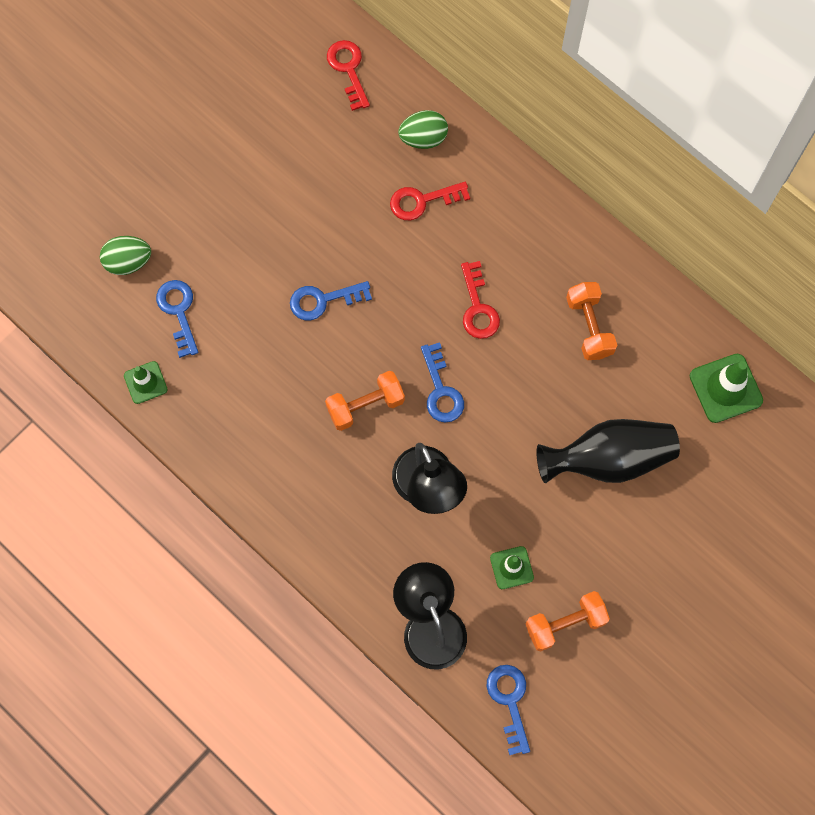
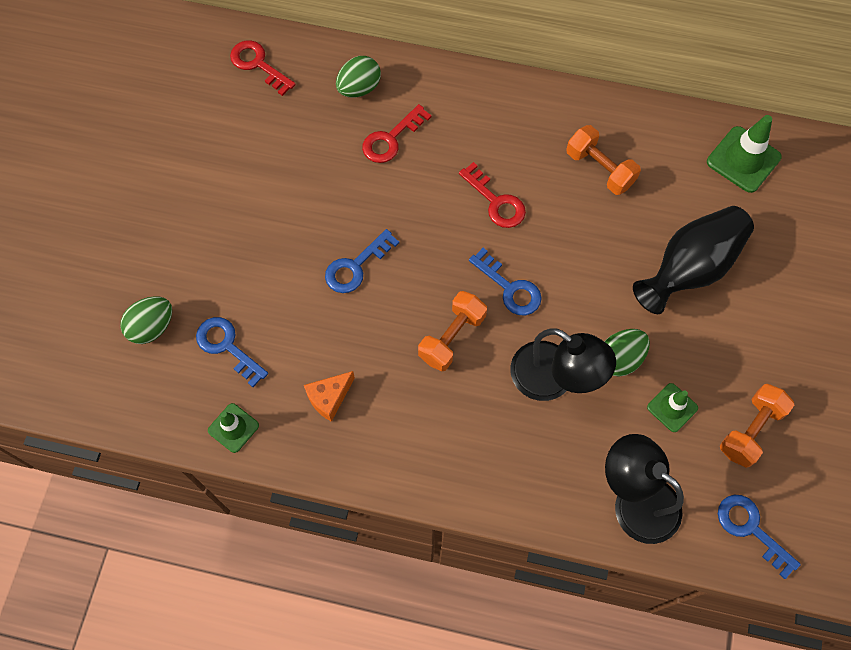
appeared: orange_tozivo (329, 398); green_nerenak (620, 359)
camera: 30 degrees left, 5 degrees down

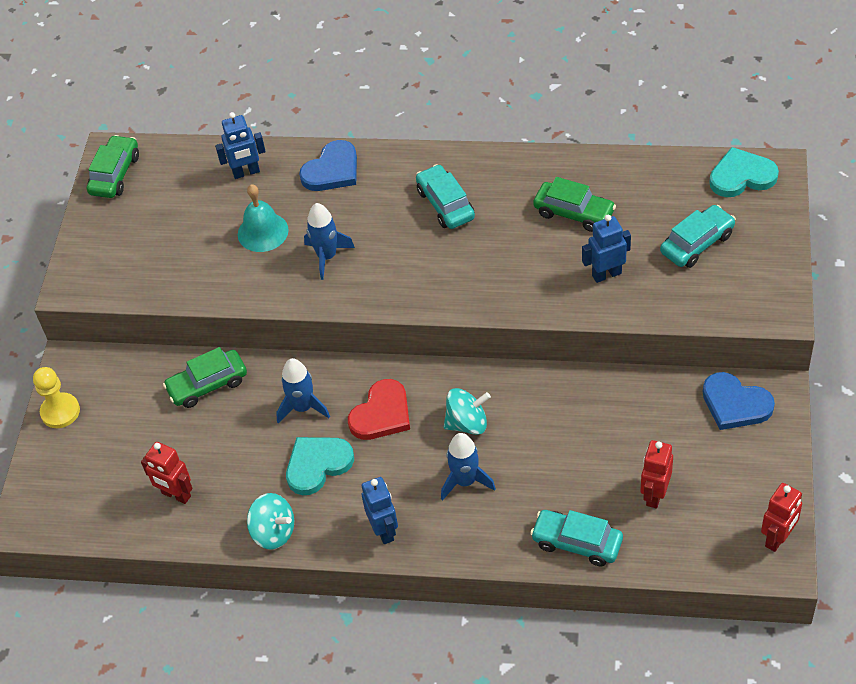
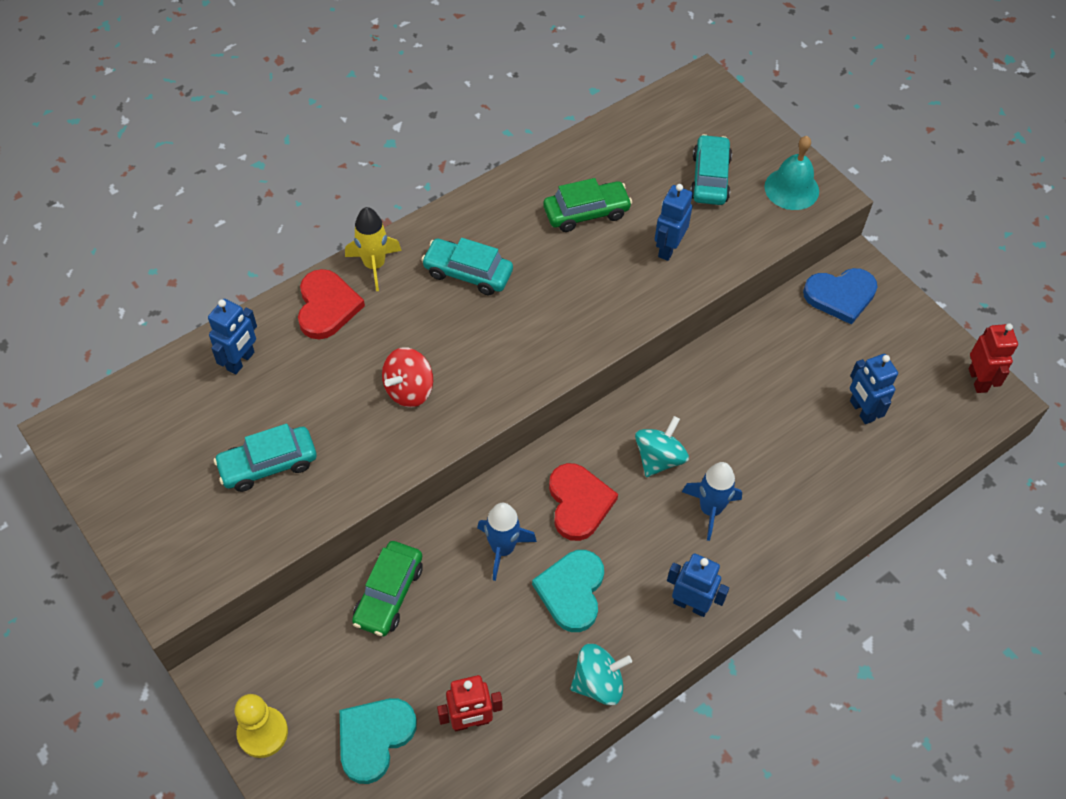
missing: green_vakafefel (115, 174)
appeared: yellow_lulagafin (374, 265)
relocated: turquoise_vakafefel (577, 543) to (268, 464); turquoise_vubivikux (741, 176) to (374, 738); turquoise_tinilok (263, 232) to (791, 189)
exchanged: blue_lulagafin (327, 256) to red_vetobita (409, 390)
colour: blue_vubivikux (332, 170) to red_vubivikux (327, 306); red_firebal (654, 495) to blue_firebal (861, 411)
camera: 50 degrees left, 5 degrees up

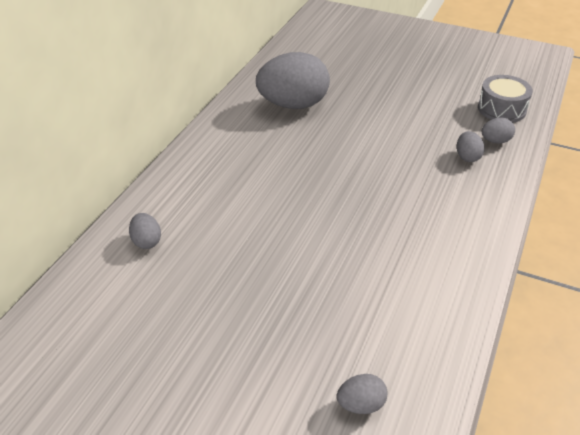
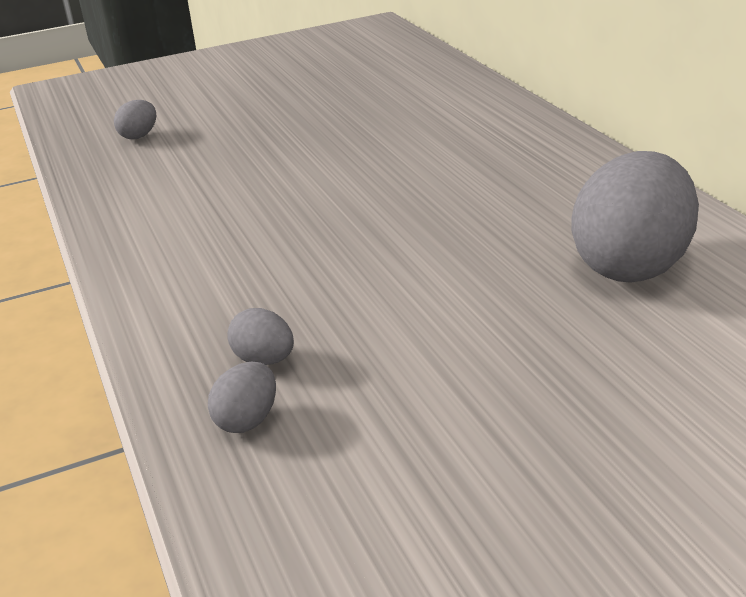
missing: grey_nerenak (146, 241); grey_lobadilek (501, 109)
camera: 135 degrees right, 10 degrees down

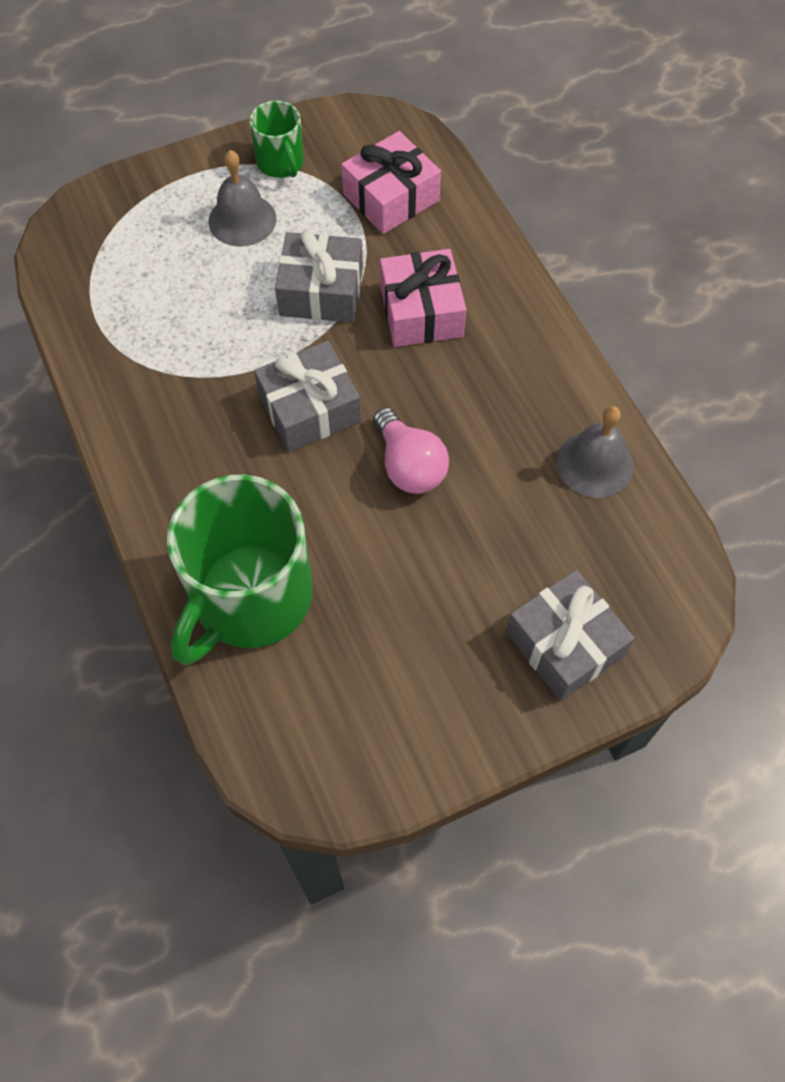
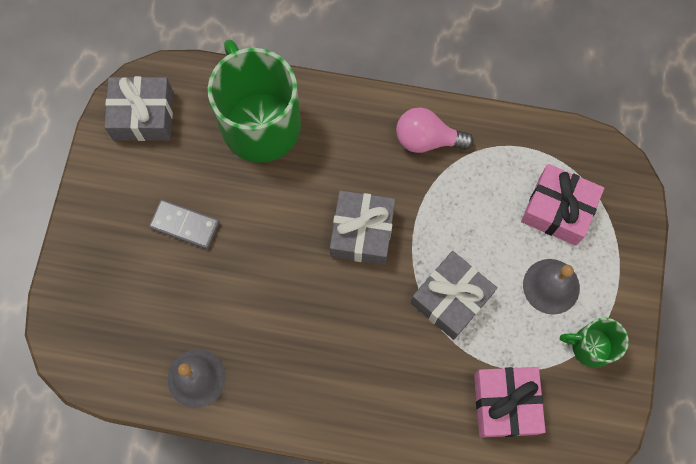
appeared: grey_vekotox (185, 225)
relocated: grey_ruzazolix (564, 644) to (143, 116); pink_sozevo (409, 466) to (427, 139); pink_ruzazolix (421, 311) to (558, 210)
camera: 125 degrees right, 10 degrees up

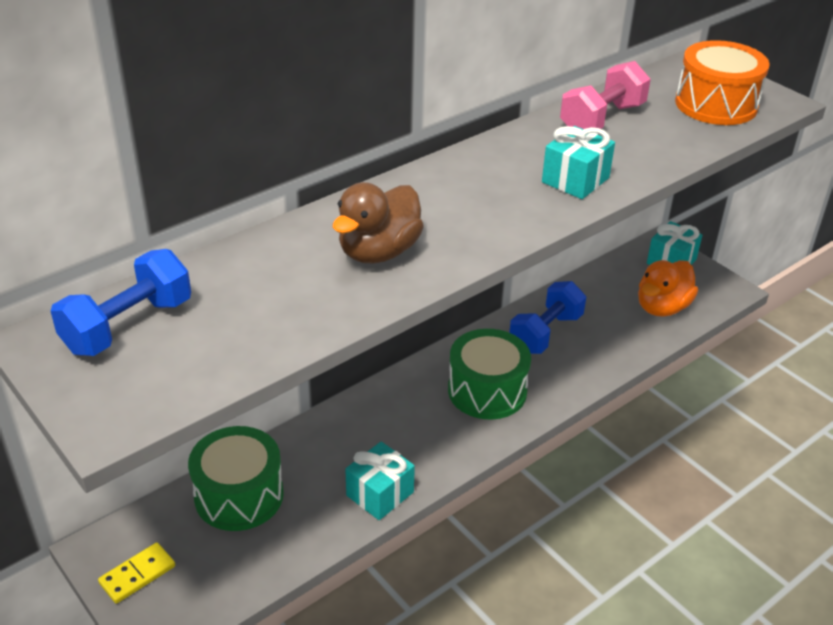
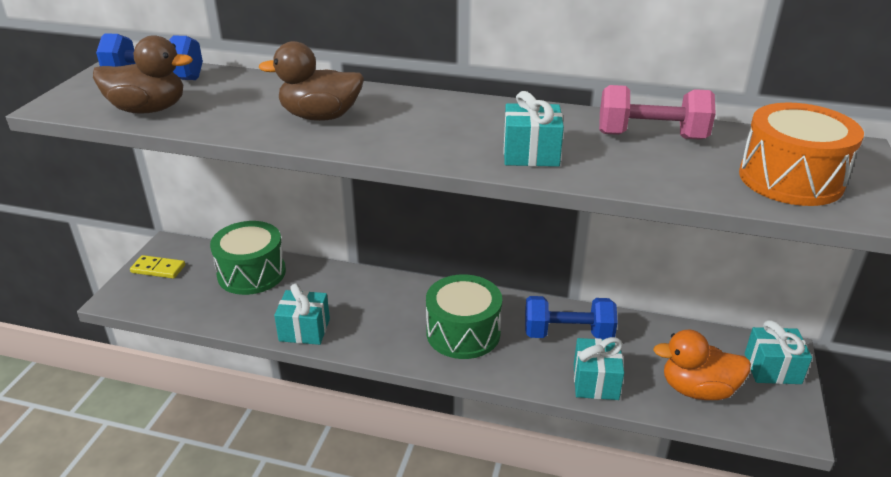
appeared: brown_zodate (148, 109); turquoise_ruzazolix (595, 382)
camera: 55 degrees right, 5 degrees down

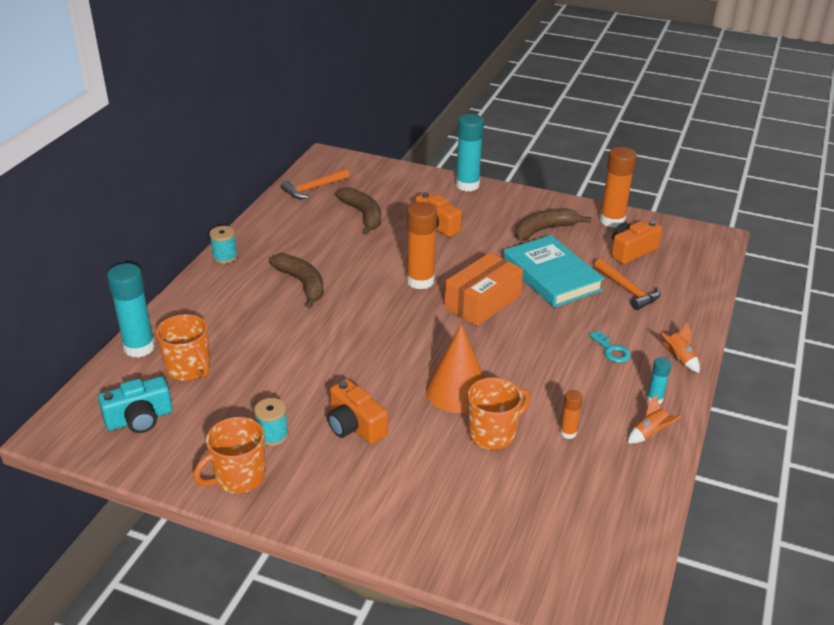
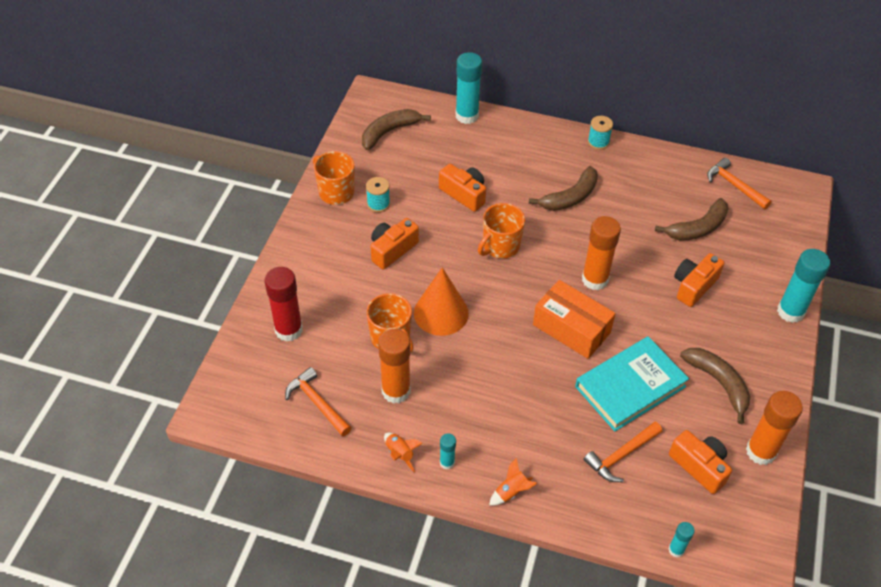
missing: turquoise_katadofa (611, 350)
appeared: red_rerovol (288, 330); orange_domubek (317, 403); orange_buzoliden (464, 194); turquoise_rerovol (676, 550)
relocated: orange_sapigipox (189, 368) to (500, 246)
exchanged: turquoise_buzoliden (139, 419) to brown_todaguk (389, 132)
size: orange_rerovol (568, 433) = (396, 391) x2.01
camera: 85 degrees right, 15 degrees up

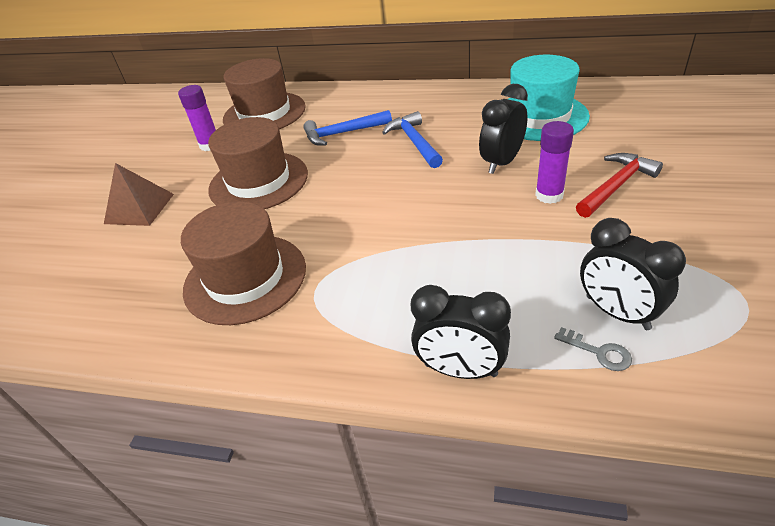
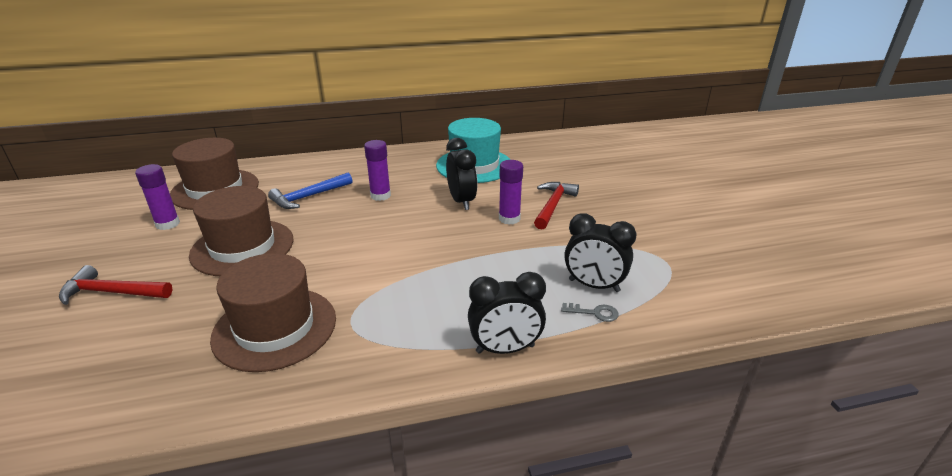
exchanged: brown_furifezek (139, 208) to red_domubek (112, 292); blue_domubek (414, 142) to purple_rerovol (380, 195)
spun: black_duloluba (501, 162) = (461, 201) 150 degrees clockwise
camera: 30 degrees left, 10 degrees down

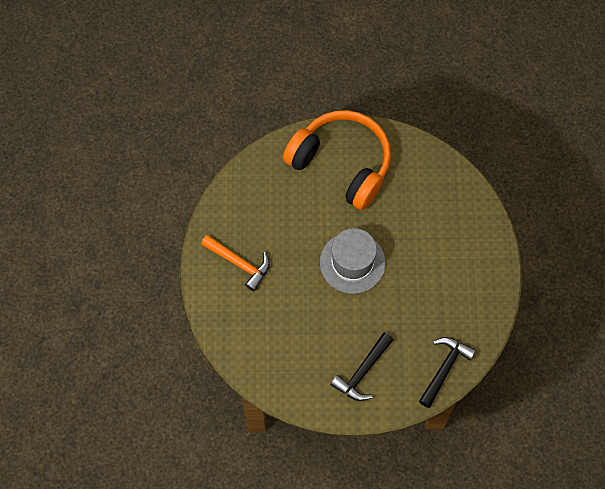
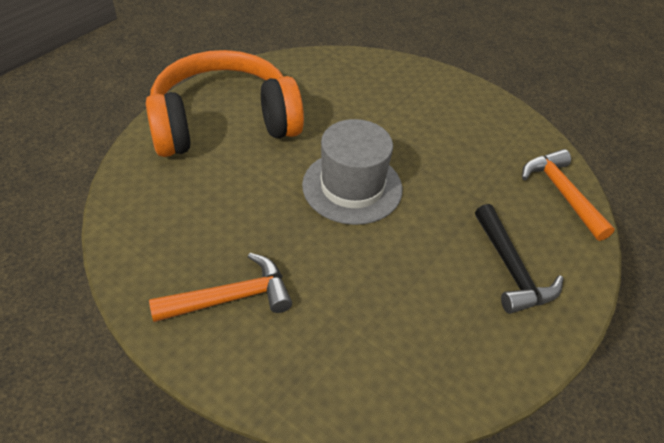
colour: black_domubek (445, 368) to orange_domubek (561, 193)
camera: 55 degrees left, 20 degrees down

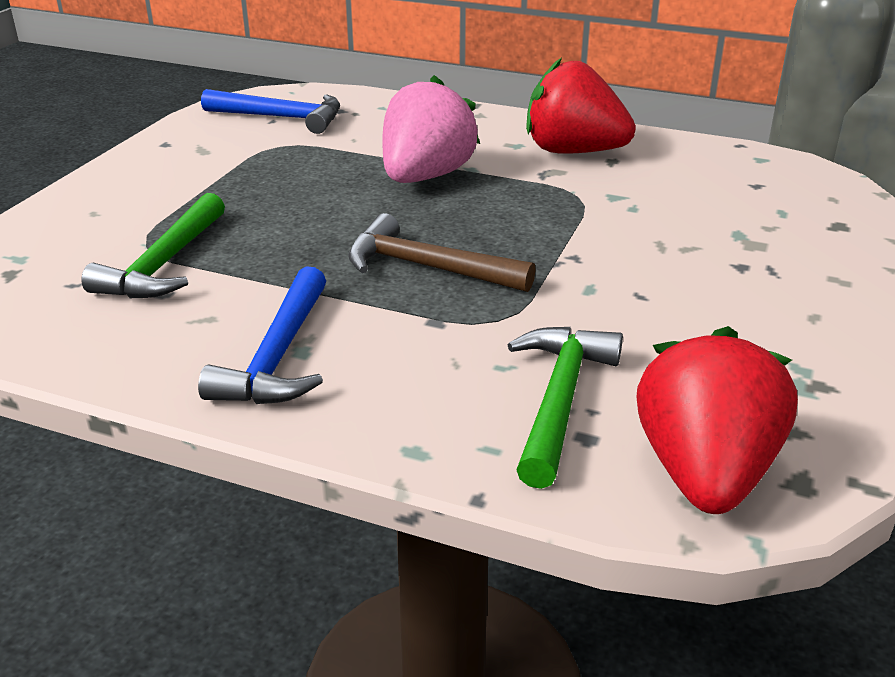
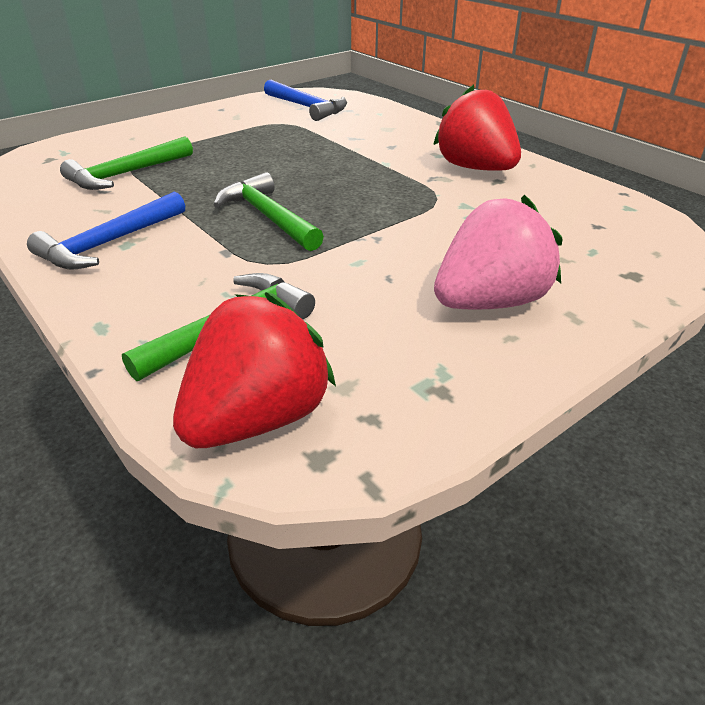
relocated: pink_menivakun (425, 177) to (489, 302)
colour: brown_domubek (426, 267) to green_domubek (268, 217)
camera: 30 degrees right, 5 degrees up

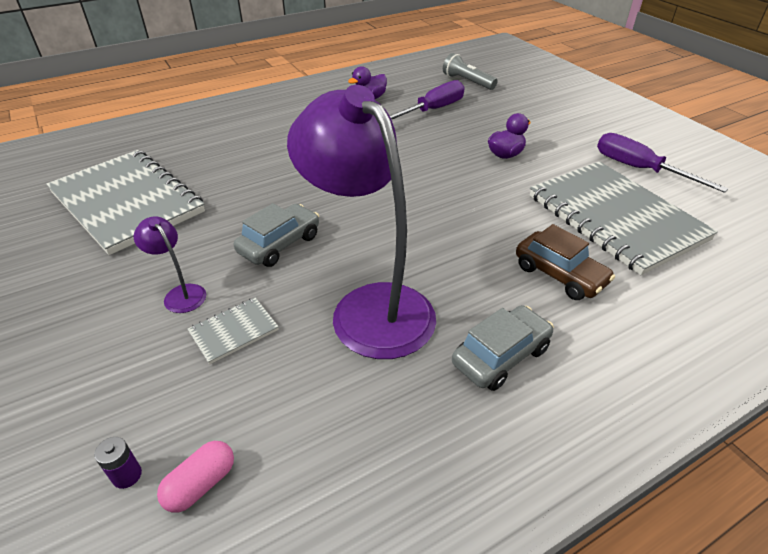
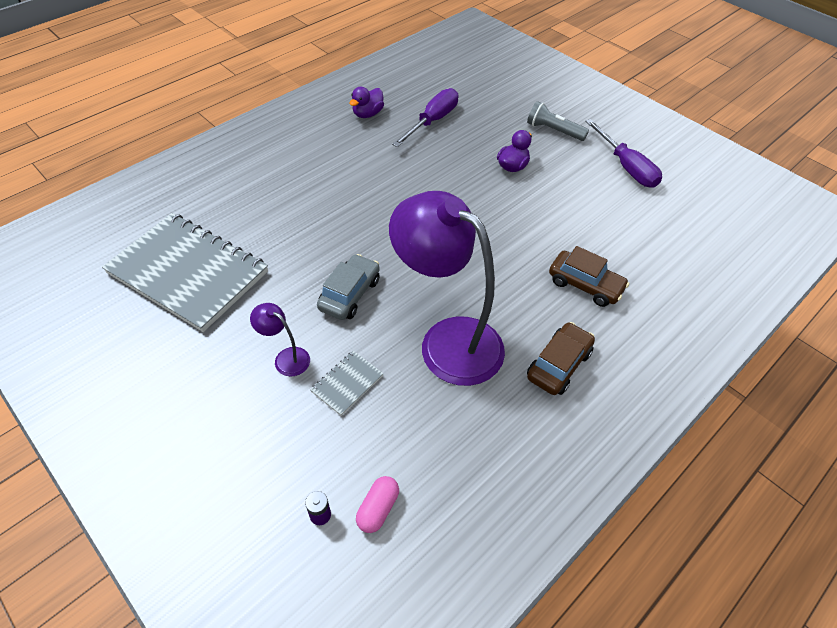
missing: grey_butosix (615, 218)
relocated: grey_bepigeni (467, 82) to (553, 130)
colour: grey_vakafefel (500, 356) to brown_vakafefel (558, 365)
spun: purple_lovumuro (639, 169) = (626, 167) 150 degrees counterclockwise
camera: 15 degrees left, 10 degrees up

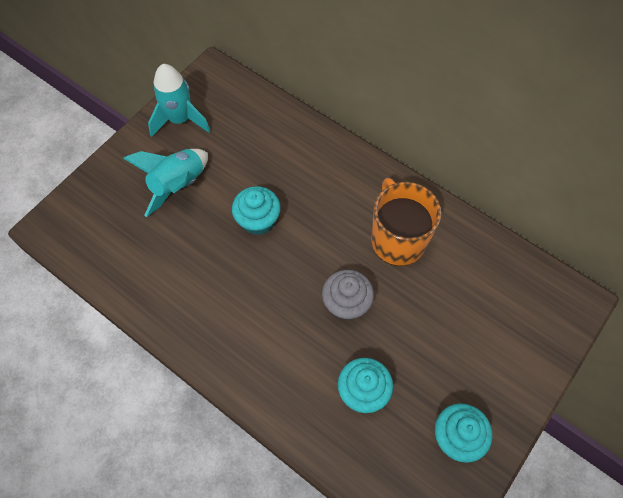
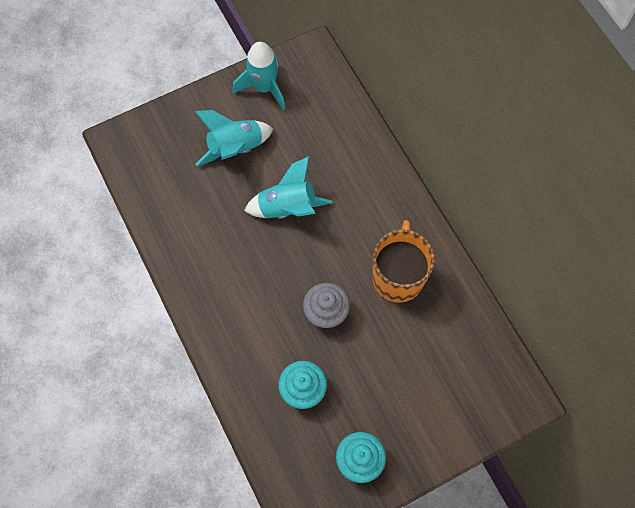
exchanged: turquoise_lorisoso (258, 220) to turquoise_lulagafin (287, 208)
camera: 25 degrees right, 5 degrees up

